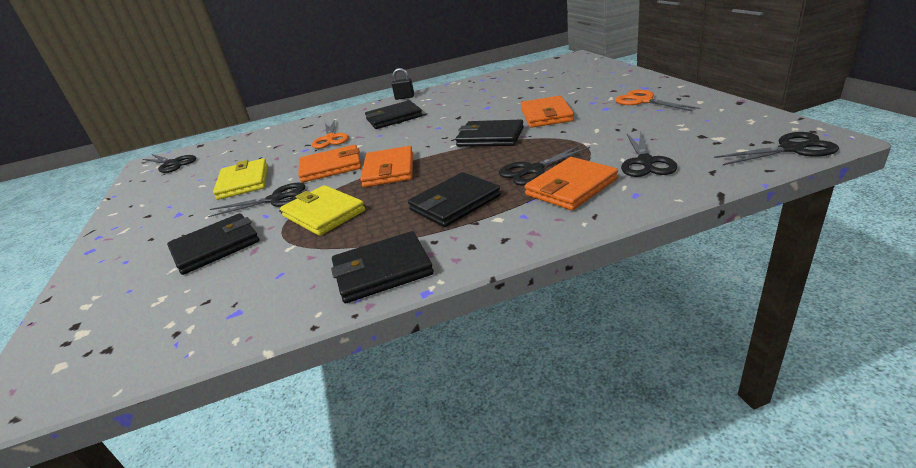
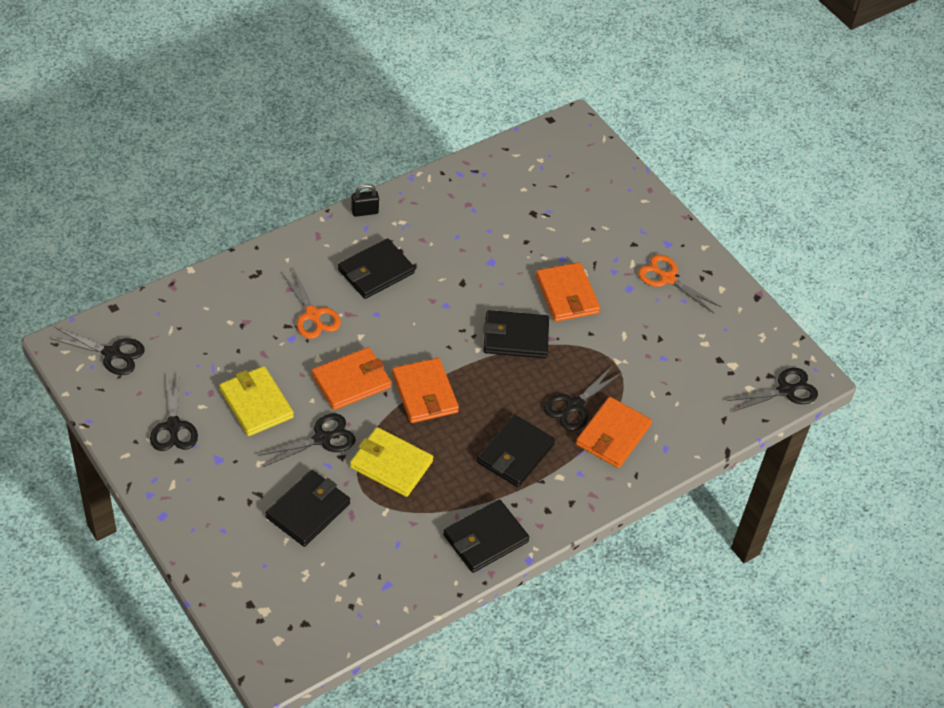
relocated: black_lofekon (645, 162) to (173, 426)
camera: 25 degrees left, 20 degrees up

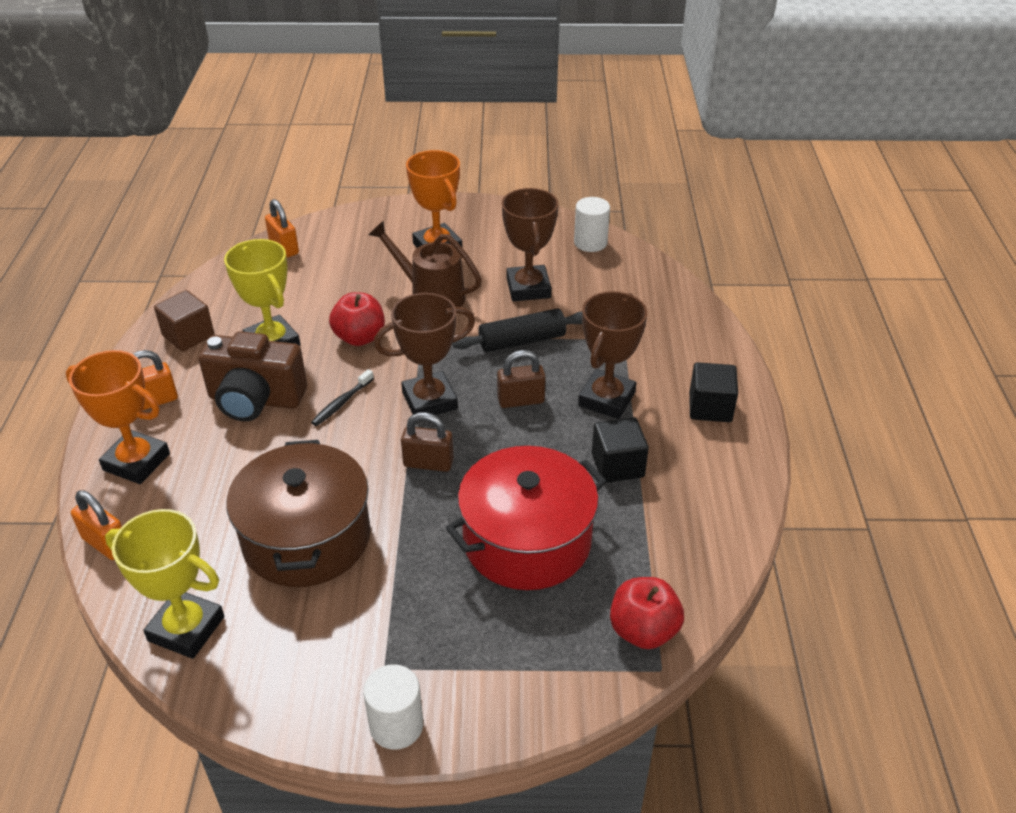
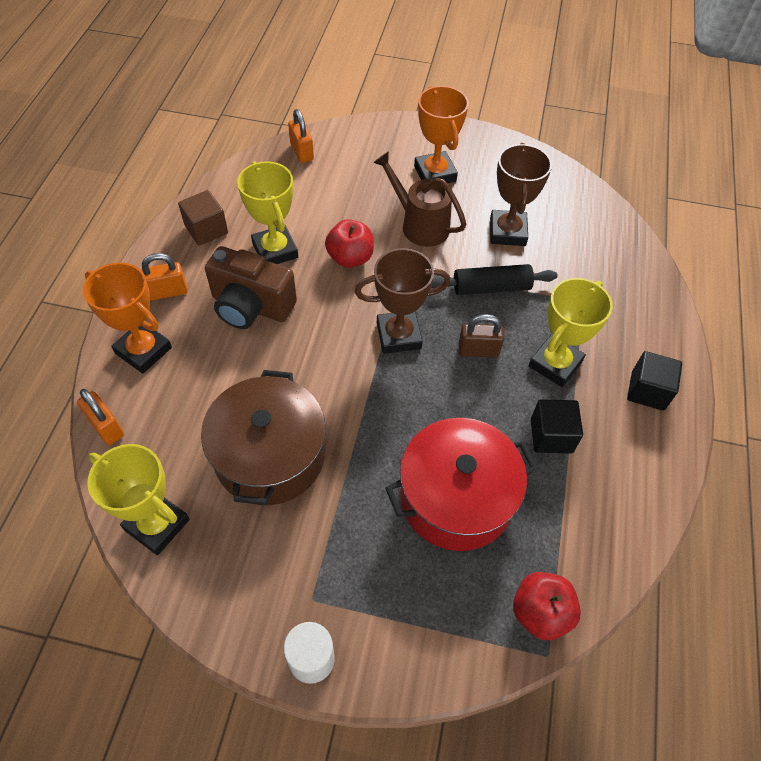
missing: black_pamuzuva (341, 403); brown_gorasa (428, 463); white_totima (590, 243)
colour: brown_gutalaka (606, 399) to yellow_gutalaka (555, 364)
camera: 10 degrees right, 15 degrees up

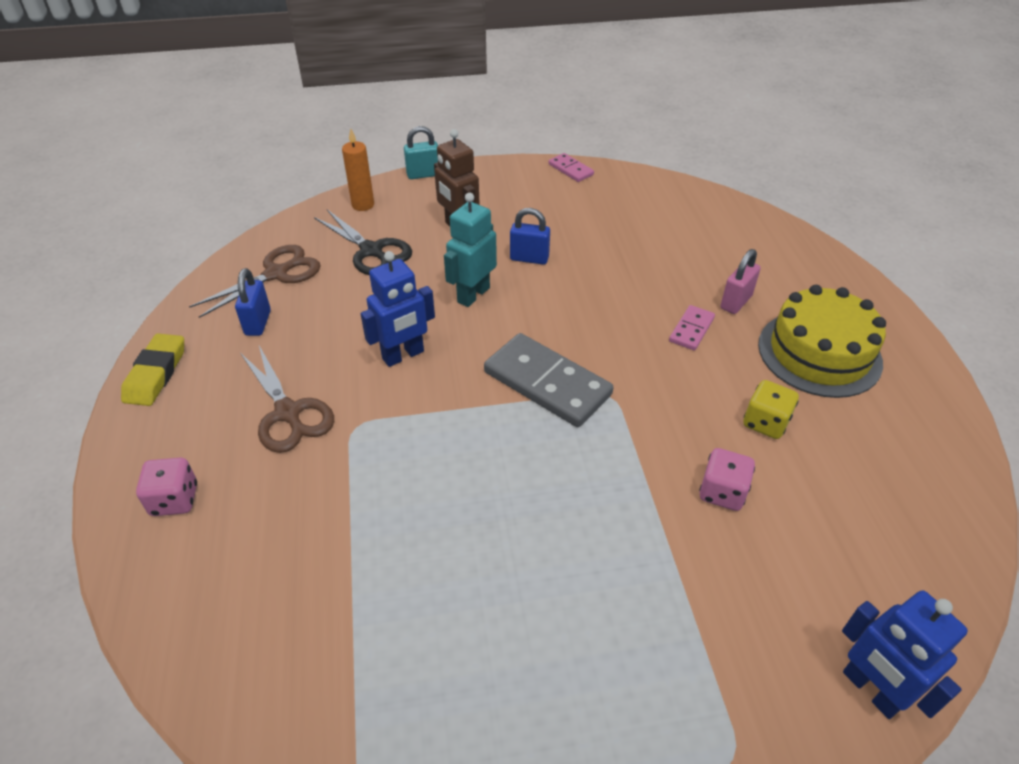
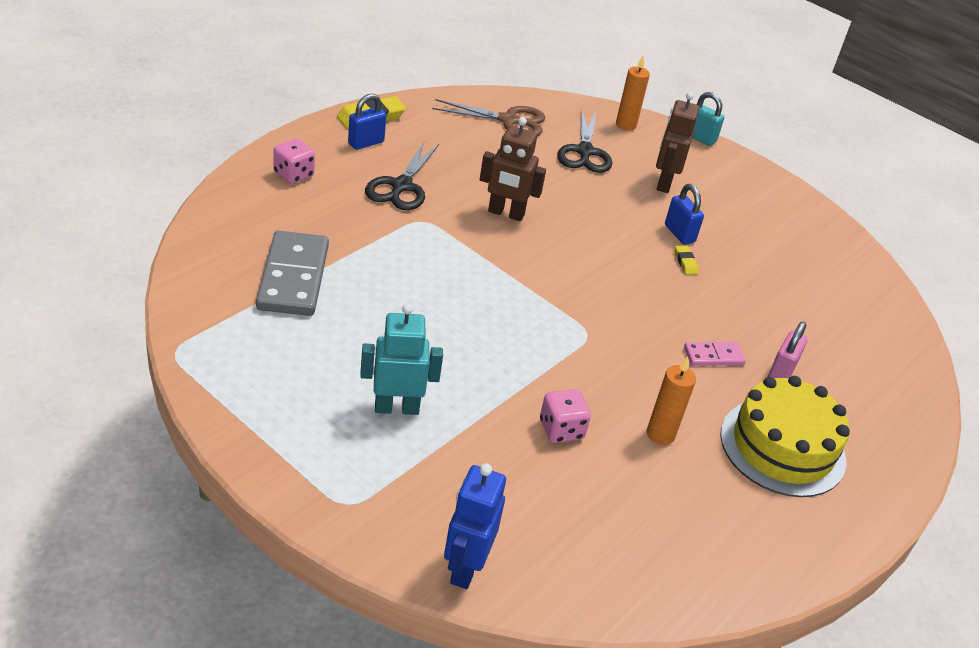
missing: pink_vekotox (570, 170)
appeared: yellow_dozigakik (685, 262)
relocated: grey_vekotox (547, 383) to (293, 277); blue_gorasa (258, 323) to (366, 143); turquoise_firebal (473, 295) to (396, 407)
exchanged: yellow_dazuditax (765, 423) to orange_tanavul (660, 434)
colour: brown_lofekon (288, 413) to black_lofekon (401, 186); blue_firebal (403, 355) to brown_firebal (506, 213)
spun: pink_gorasa (736, 302) = (781, 373) 60 degrees counterclockwise
camera: 45 degrees right, 5 degrees down

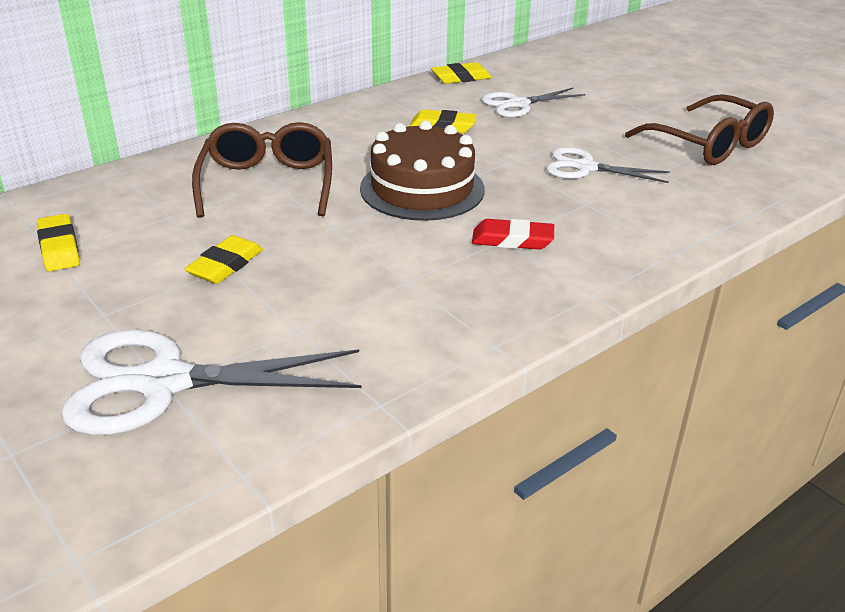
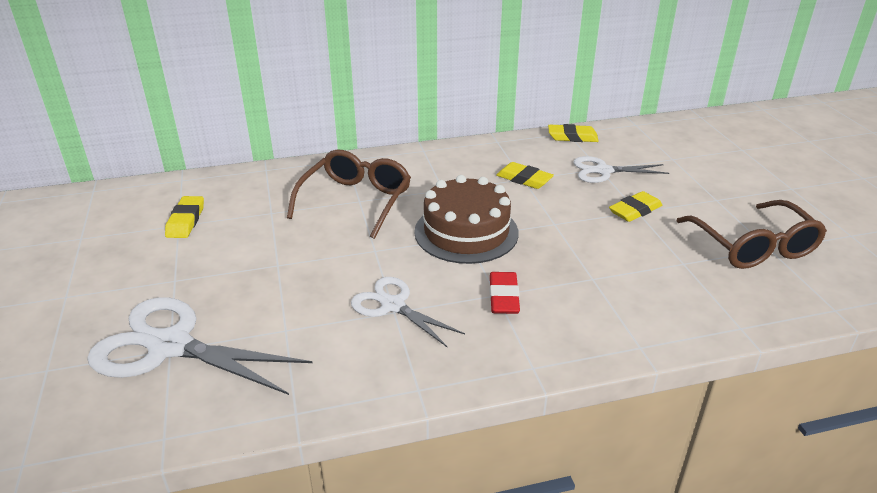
relocated: white_lofekon (585, 168) to (393, 305); yellow_dozigakik (225, 265) to (635, 210)
spun: red_dozigakik (512, 240) = (503, 297) 60 degrees clockwise
camera: 25 degrees right, 0 degrees up

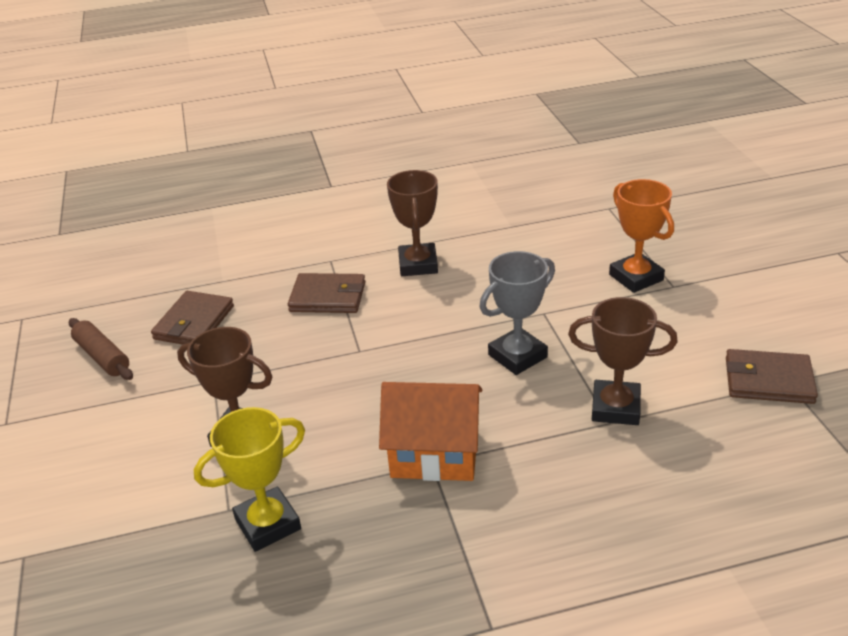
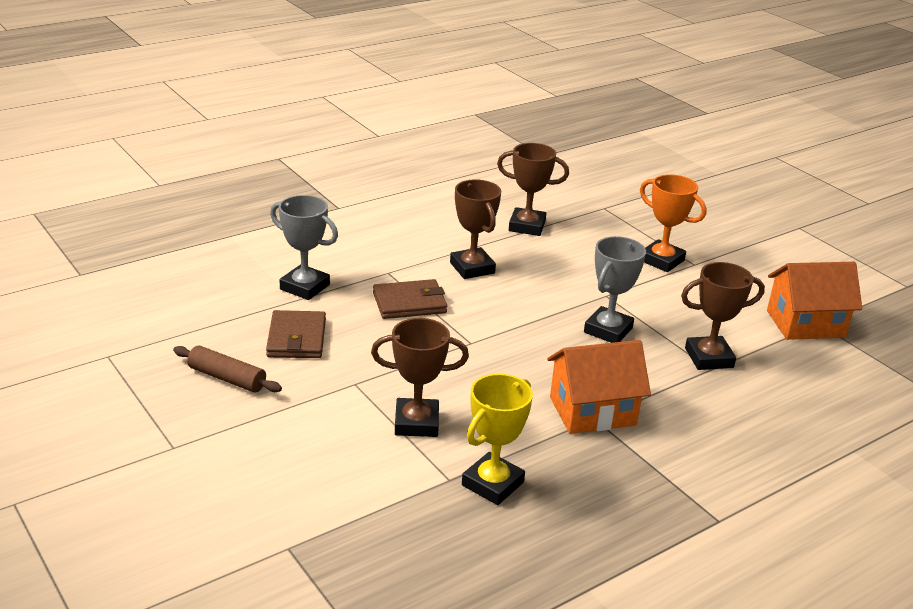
appeared: grey_gutalaka (304, 287); brown_gutalaka (527, 226)
exchanged: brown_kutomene (768, 380) to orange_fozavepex (805, 324)
camera: 25 degrees left, 5 degrees down

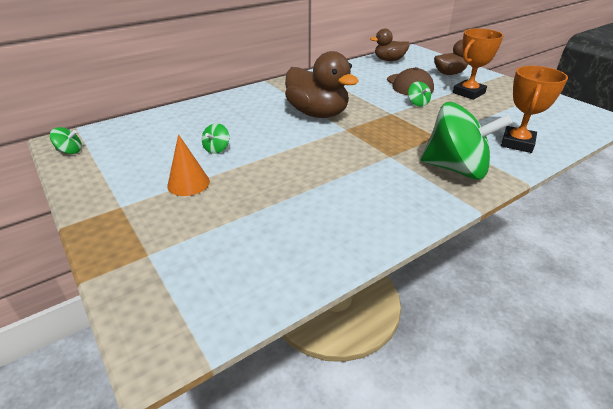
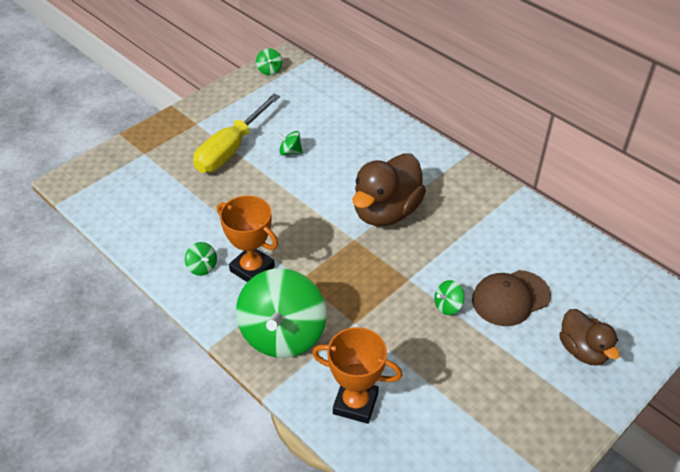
missing: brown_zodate (389, 60)
appeared: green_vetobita (202, 267)
relocated: orange_gutalaka (468, 93) to (252, 269)
exchanged: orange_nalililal (188, 183) to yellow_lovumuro (230, 149)
camera: 80 degrees right, 10 degrees up

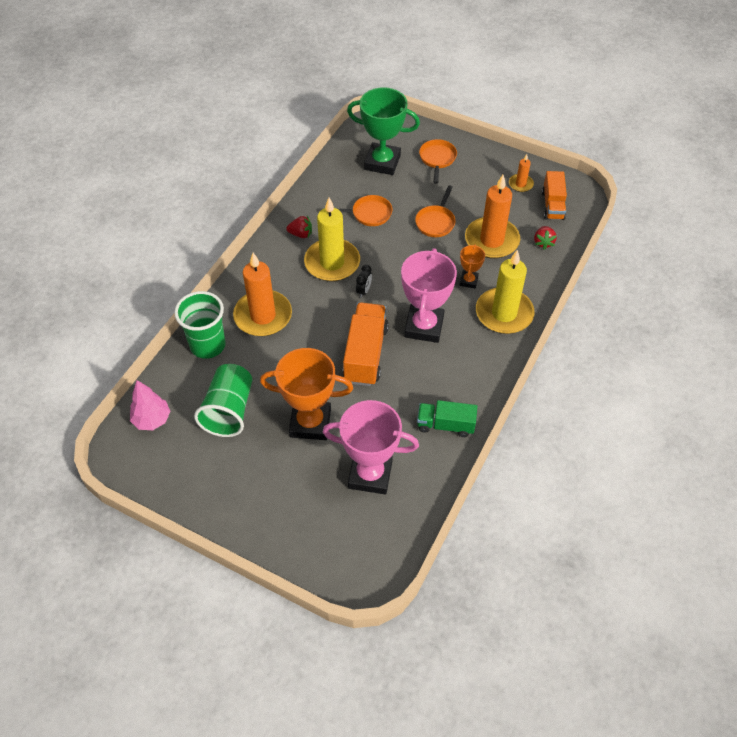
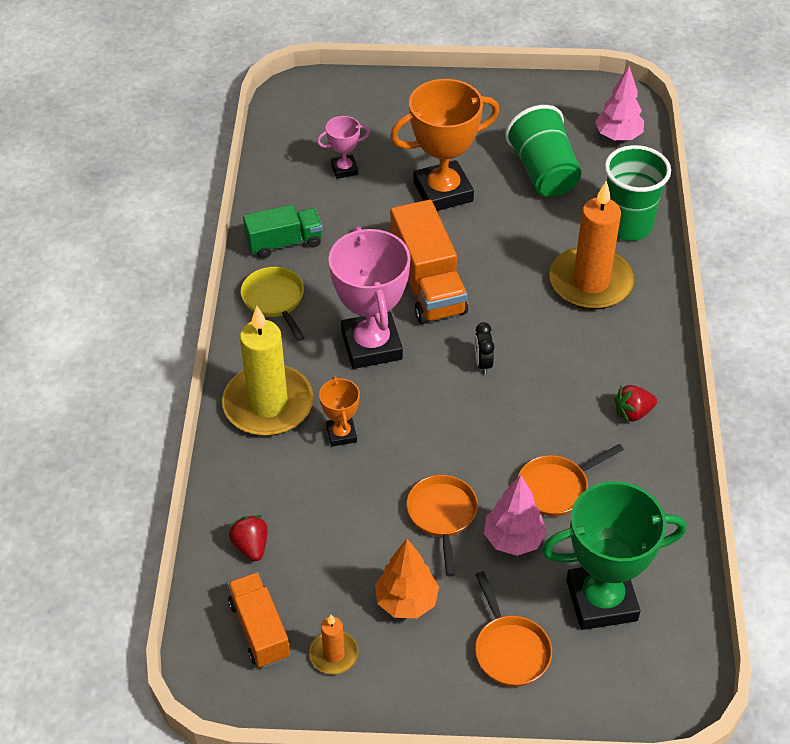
missing: yellow_tanavul (332, 262); orange_tanavul (491, 240)
appeared: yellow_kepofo (275, 300); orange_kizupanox (406, 601); pink_kizupanox (513, 539)
size: pink_gutalaka (370, 474) = (344, 169) x0.49
camera: 155 degrees right, 5 degrees down

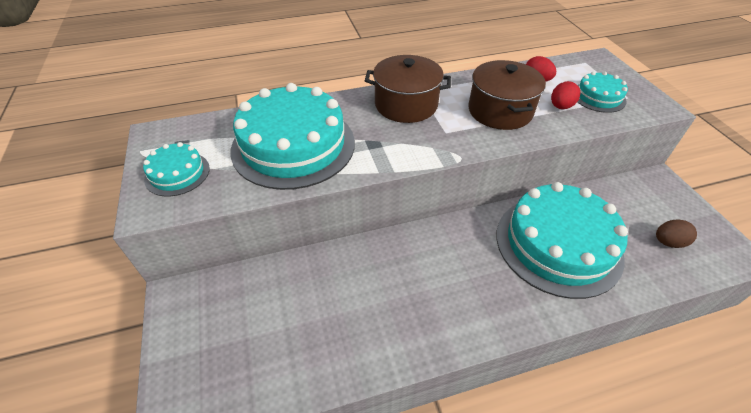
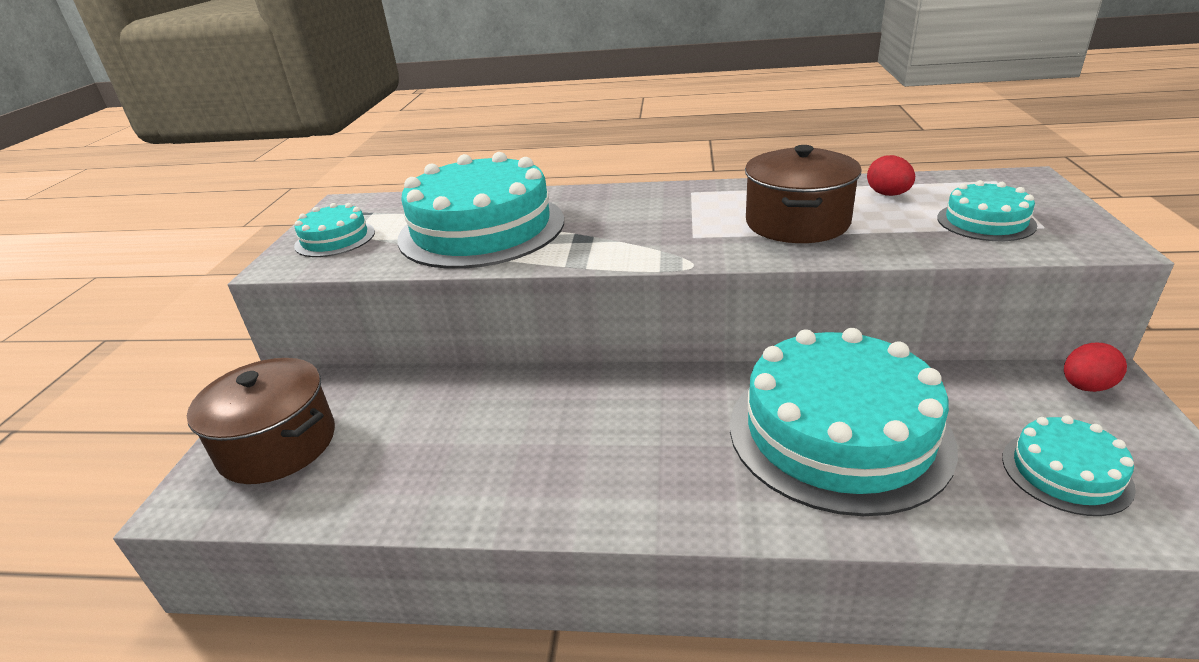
relocated: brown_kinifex (406, 104) to (278, 444); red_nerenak (560, 107) to (1086, 386)
exchanged: brown_nerenak (668, 242) to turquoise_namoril (1066, 472)
camera: 25 degrees right, 15 degrees down

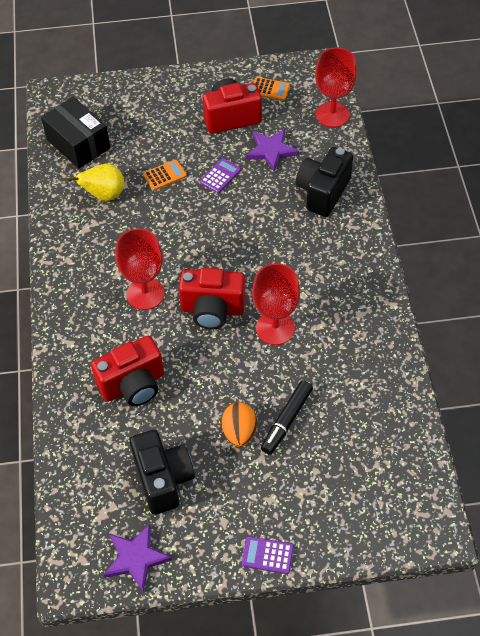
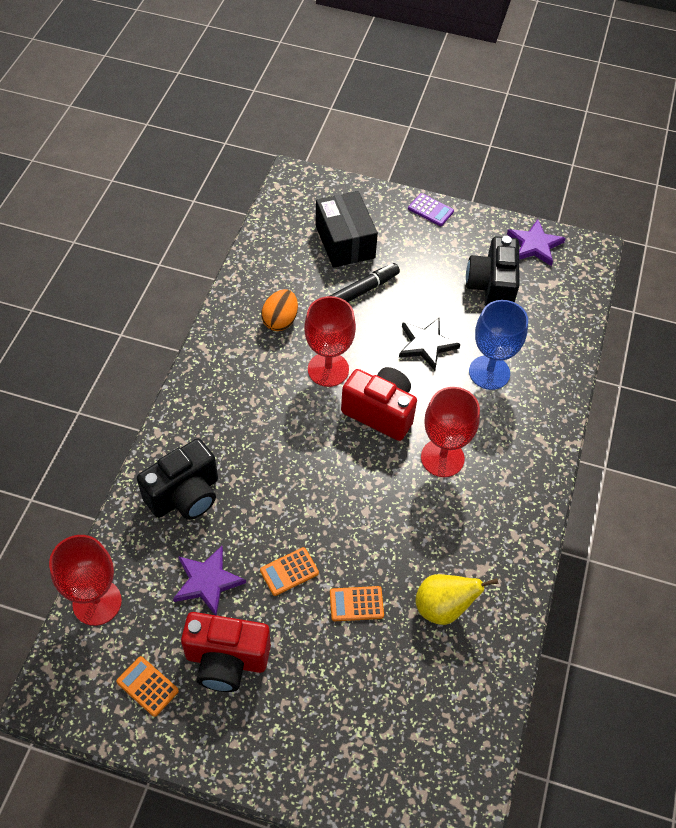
appeared: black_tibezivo (426, 345)
relocated: orange_nerenak (239, 432) to (280, 321); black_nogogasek (78, 144) to (345, 242)
exchanged: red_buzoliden (133, 385) to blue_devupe (489, 372)
colour: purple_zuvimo (220, 176) to orange_zuvimo (289, 571)
camera: 160 degrees left, 0 degrees up

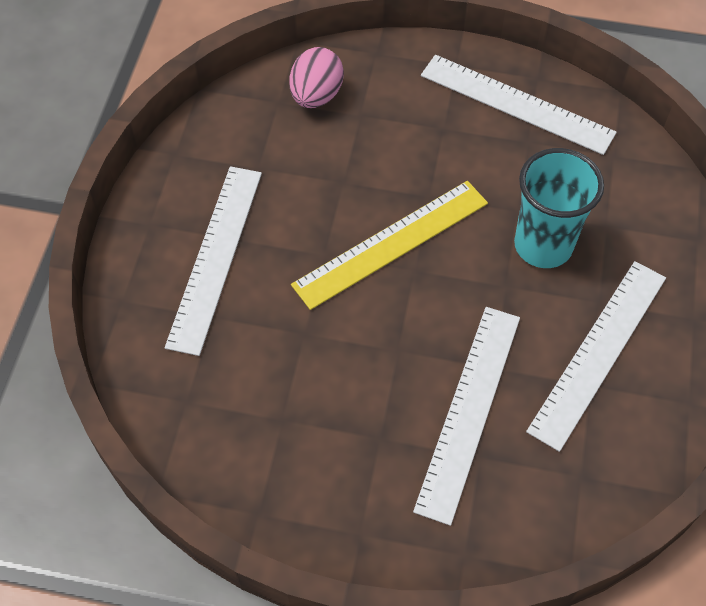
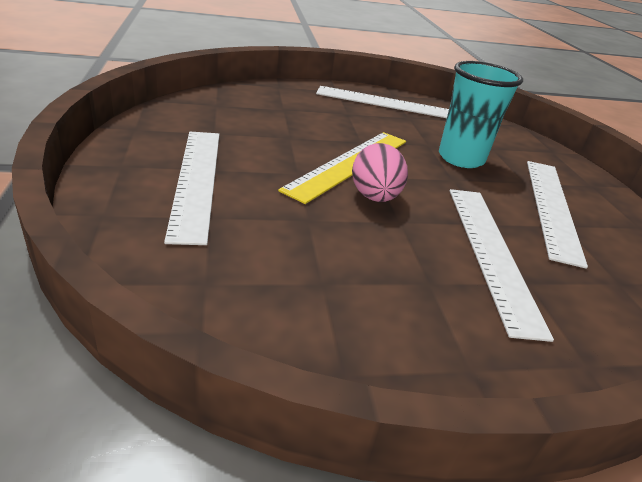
relocated: pink_nerenak (316, 95) to (374, 197)
camera: 25 degrees left, 25 degrees down

